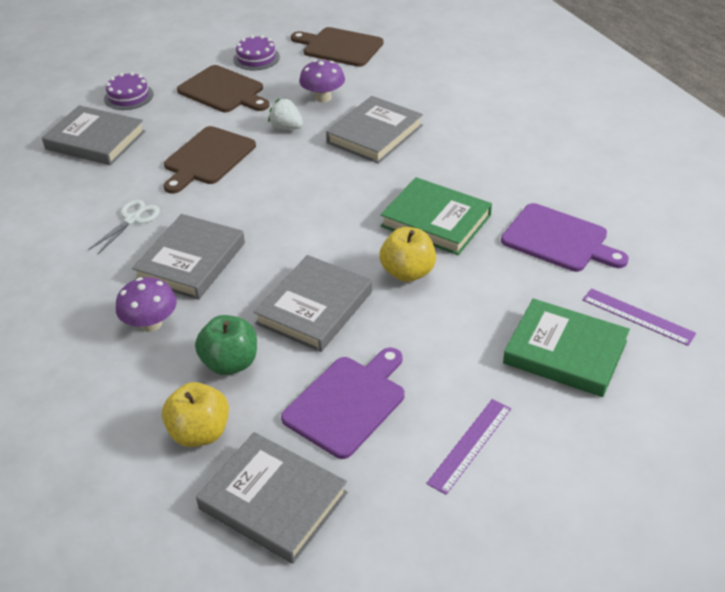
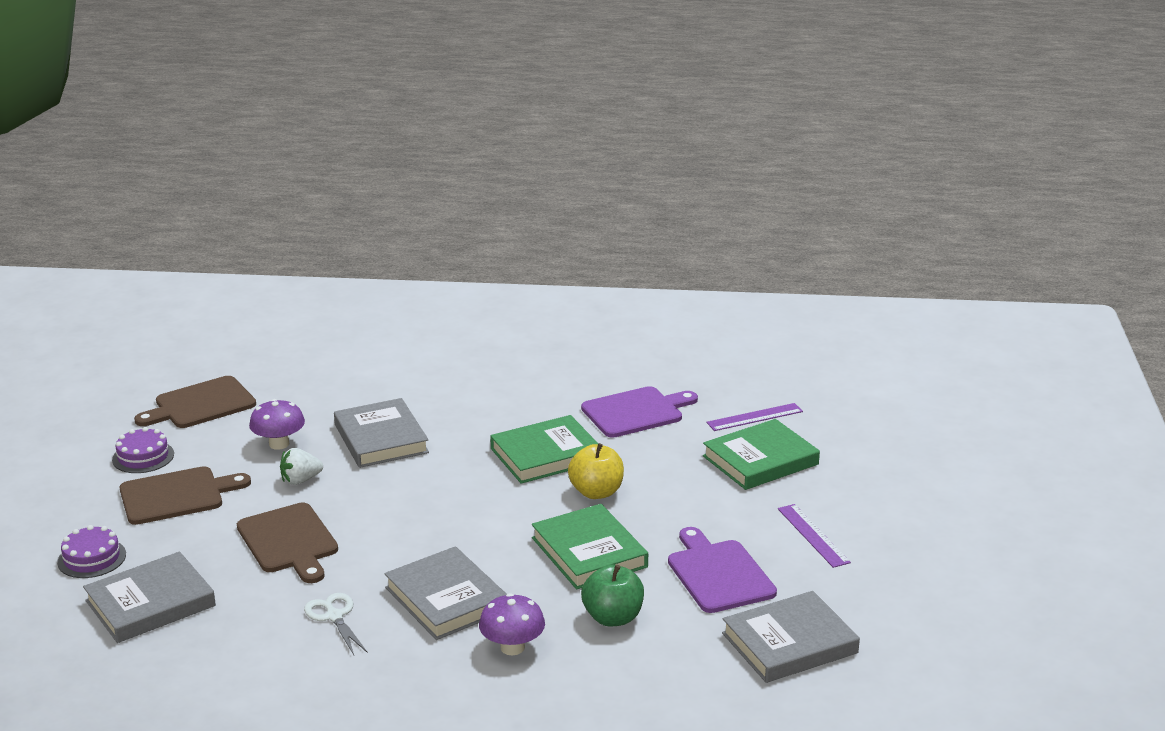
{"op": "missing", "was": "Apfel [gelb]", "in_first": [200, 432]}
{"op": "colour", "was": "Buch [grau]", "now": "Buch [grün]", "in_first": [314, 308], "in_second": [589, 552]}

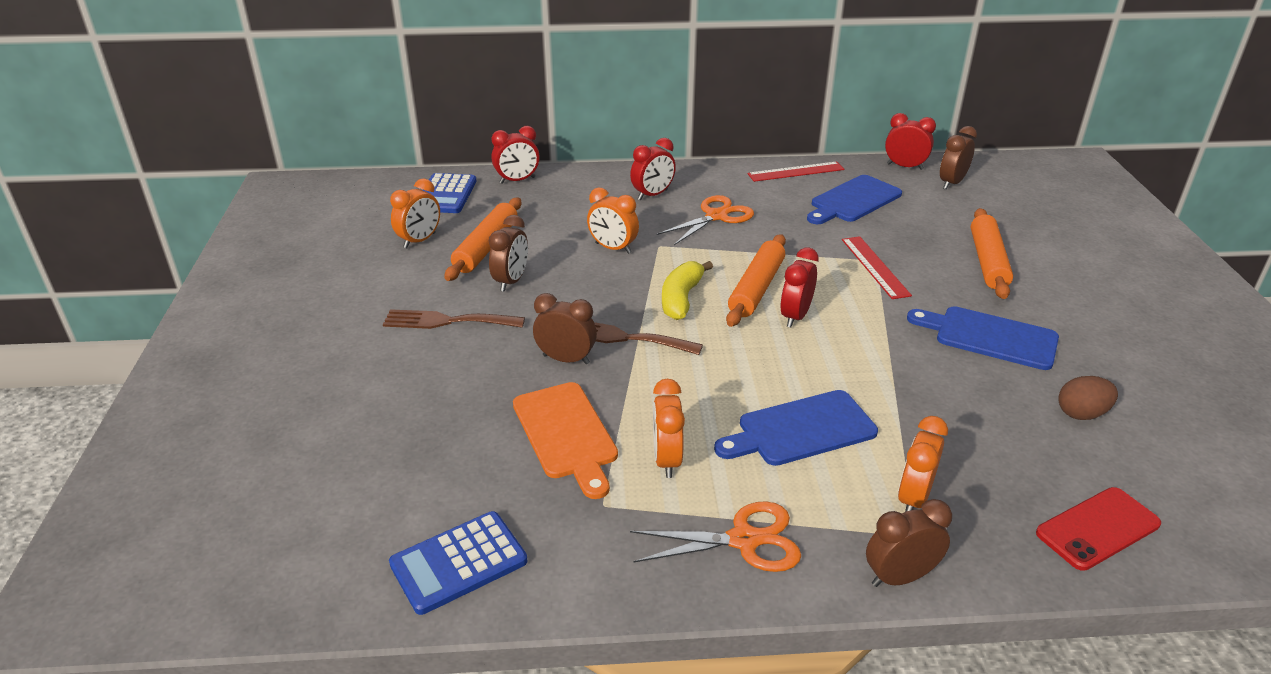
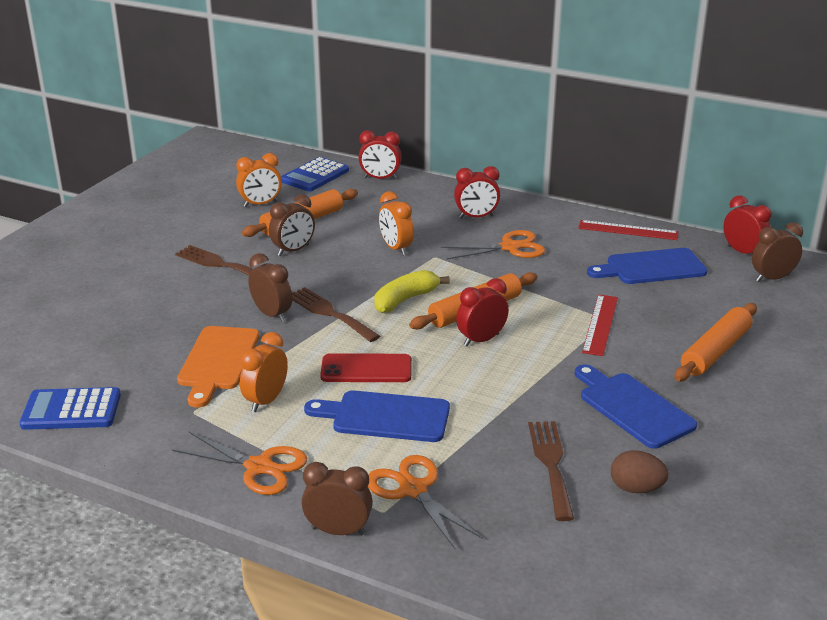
{"op": "exchanged", "was": "Wecker [orange]", "now": "Schere [orange]", "in_first": [913, 498], "in_second": [413, 490]}
{"op": "relocated", "was": "Handy [rot]", "in_first": [1097, 528], "in_second": [366, 369]}
{"op": "appeared", "now": "Gabel [braun]", "in_second": [551, 464]}

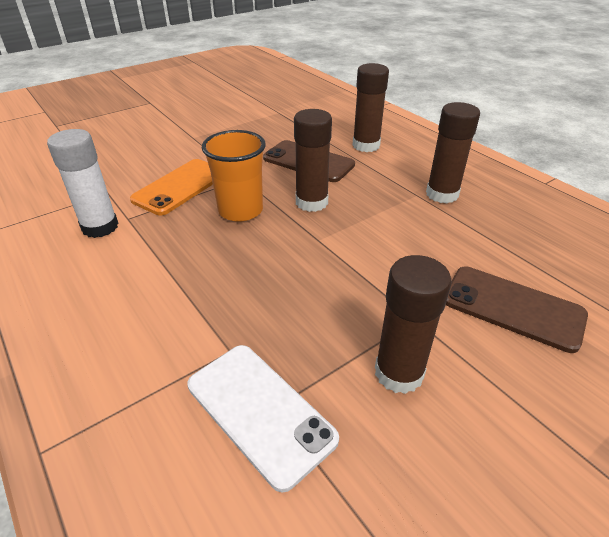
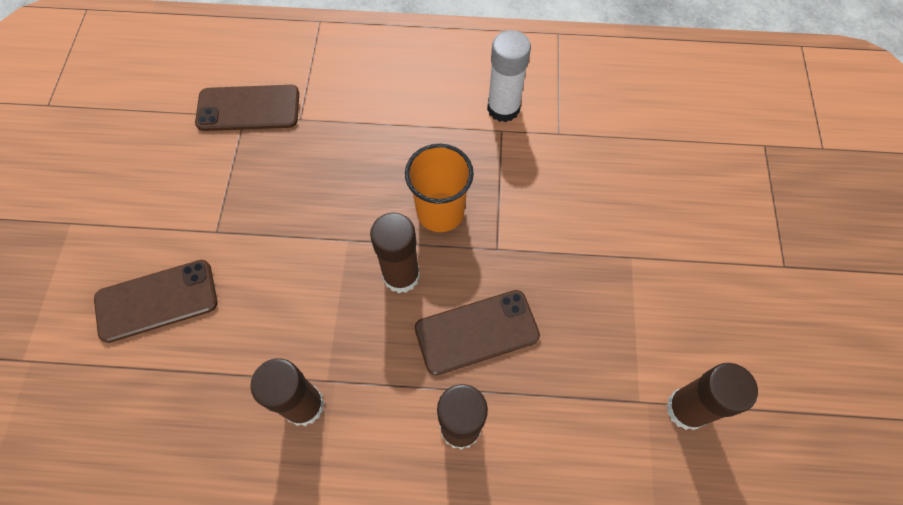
{"op": "missing", "was": "Handy [orange]", "in_first": [180, 187]}
{"op": "colour", "was": "Handy [weiß]", "now": "Handy [braun]", "in_first": [260, 411], "in_second": [248, 108]}
{"op": "relocated", "was": "Klebestift [braun]", "in_first": [399, 373], "in_second": [686, 409]}

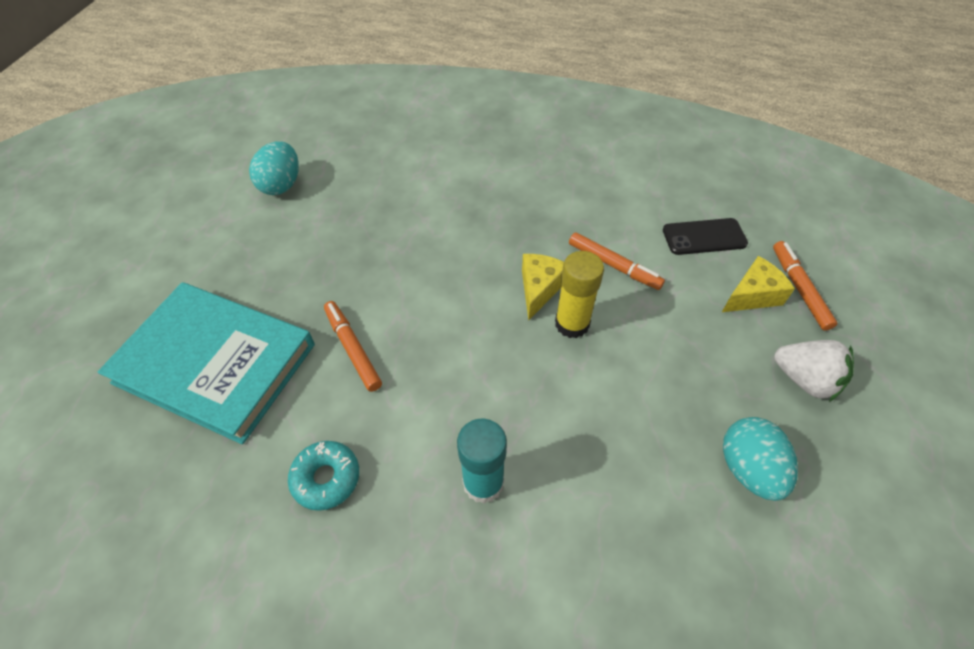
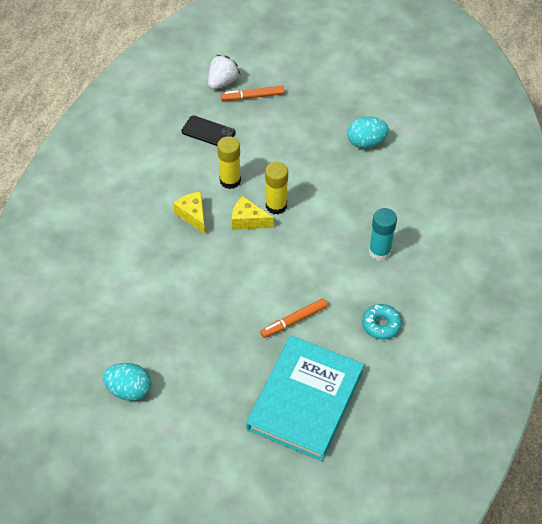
{"op": "exchanged", "was": "Filzstift [orange]", "now": "Klebestift [gelb]", "in_first": [613, 265], "in_second": [230, 180]}
{"op": "spun", "was": "Handy [schwarz]", "in_first": [704, 237], "in_second": [208, 132], "clockwise": -60}
{"op": "relocated", "was": "Käse [gelb]", "in_first": [752, 295], "in_second": [193, 215]}
{"op": "relocated", "was": "Erdbeere [weiß]", "in_first": [804, 379], "in_second": [222, 82]}

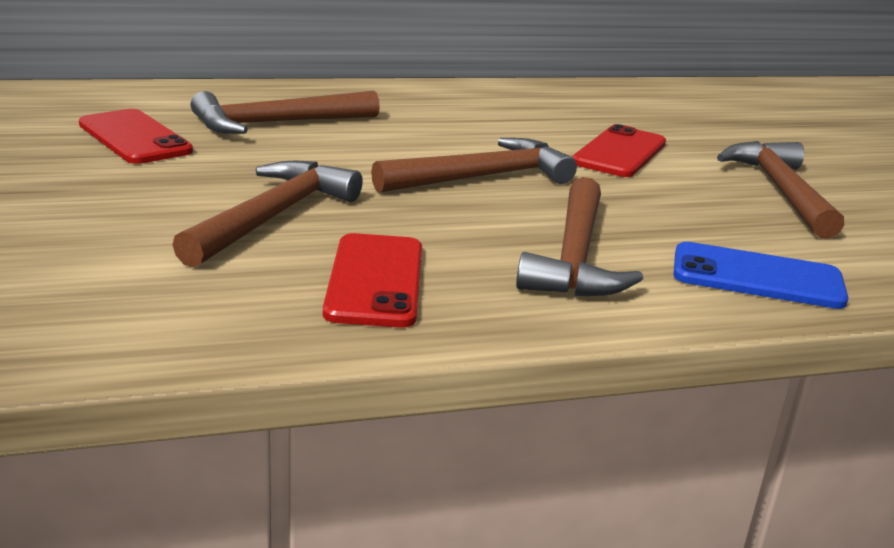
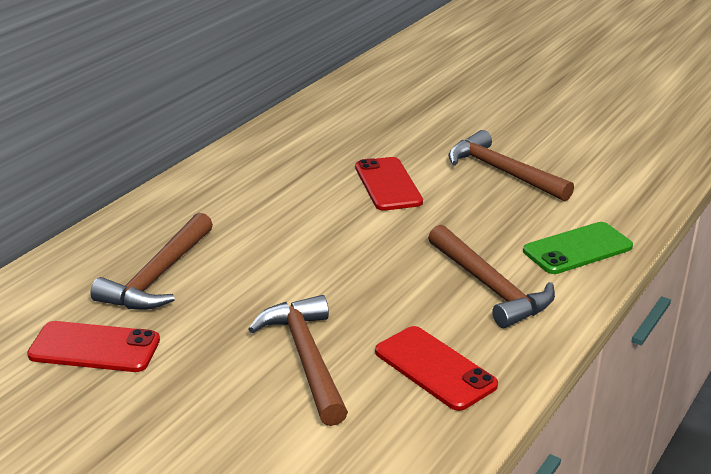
{"op": "missing", "was": "Hammer [braun]", "in_first": [481, 177]}
{"op": "colour", "was": "Handy [blau]", "now": "Handy [grün]", "in_first": [757, 277], "in_second": [577, 249]}

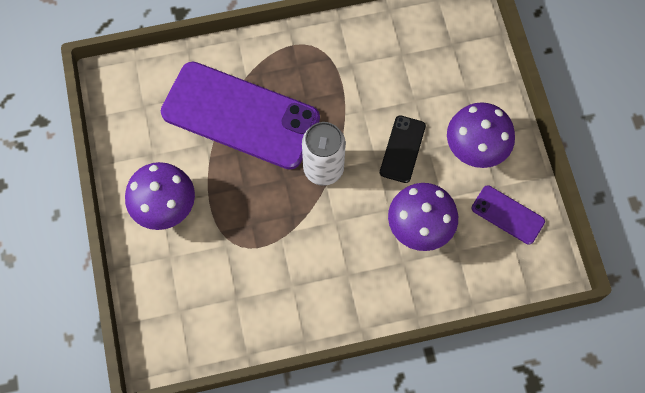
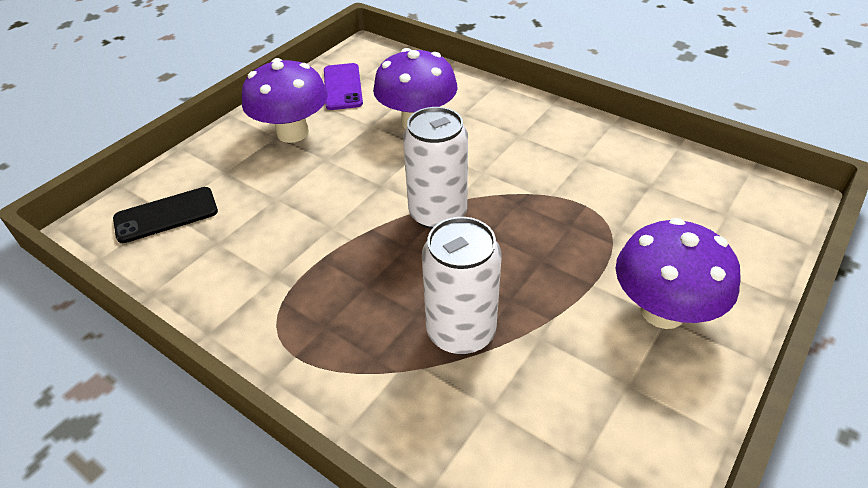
{"op": "exchanged", "was": "Handy [lila]", "now": "Dose [weiß]", "in_first": [240, 115], "in_second": [461, 331]}
{"op": "relocated", "was": "Handy [schwarz]", "in_first": [402, 149], "in_second": [166, 215]}

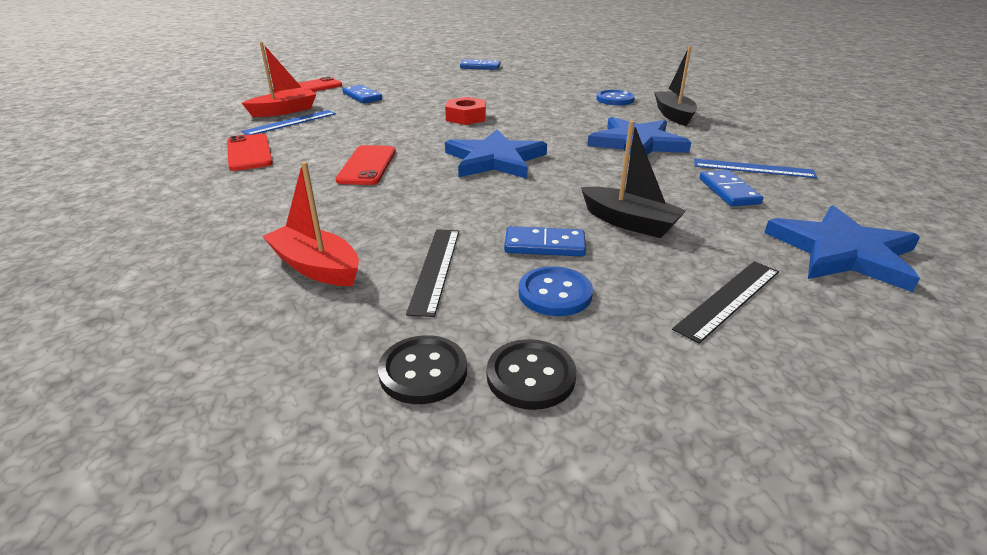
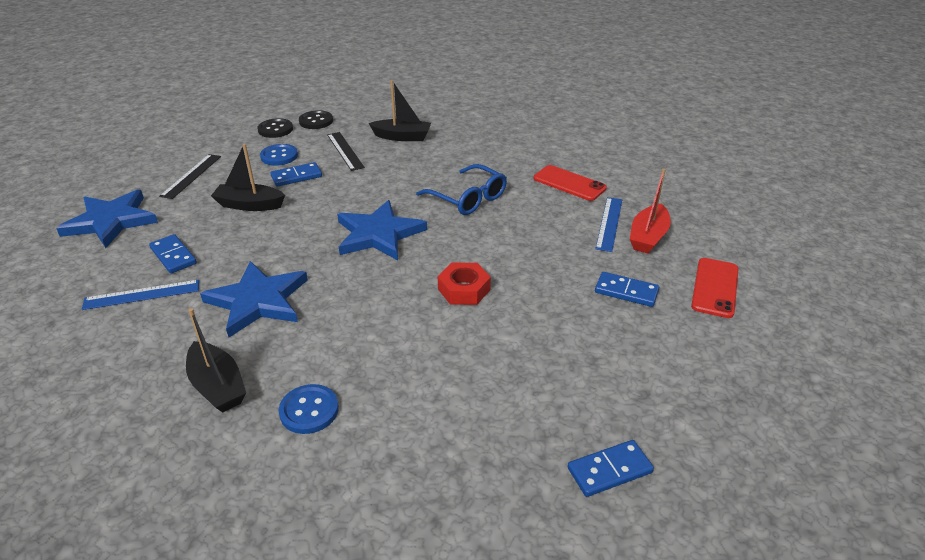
{"op": "colour", "was": "Boot [rot]", "now": "Boot [schwarz]", "in_first": [316, 267], "in_second": [402, 137]}
{"op": "exchanged", "was": "Handy [rot]", "now": "Brille [blau]", "in_first": [367, 165], "in_second": [467, 198]}

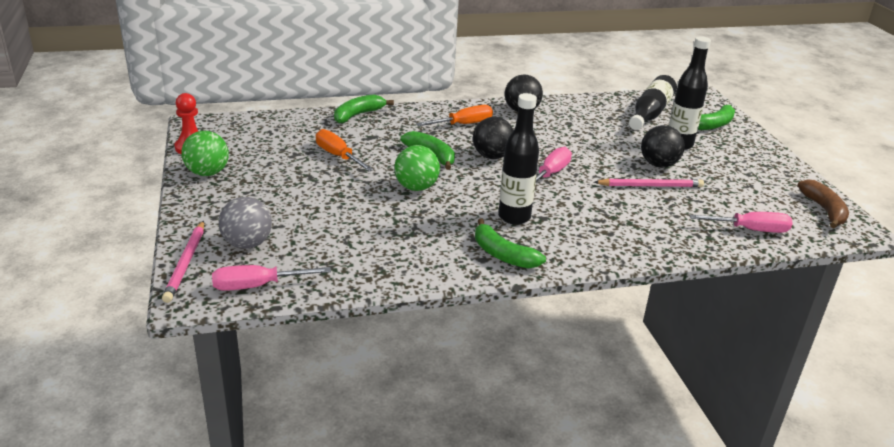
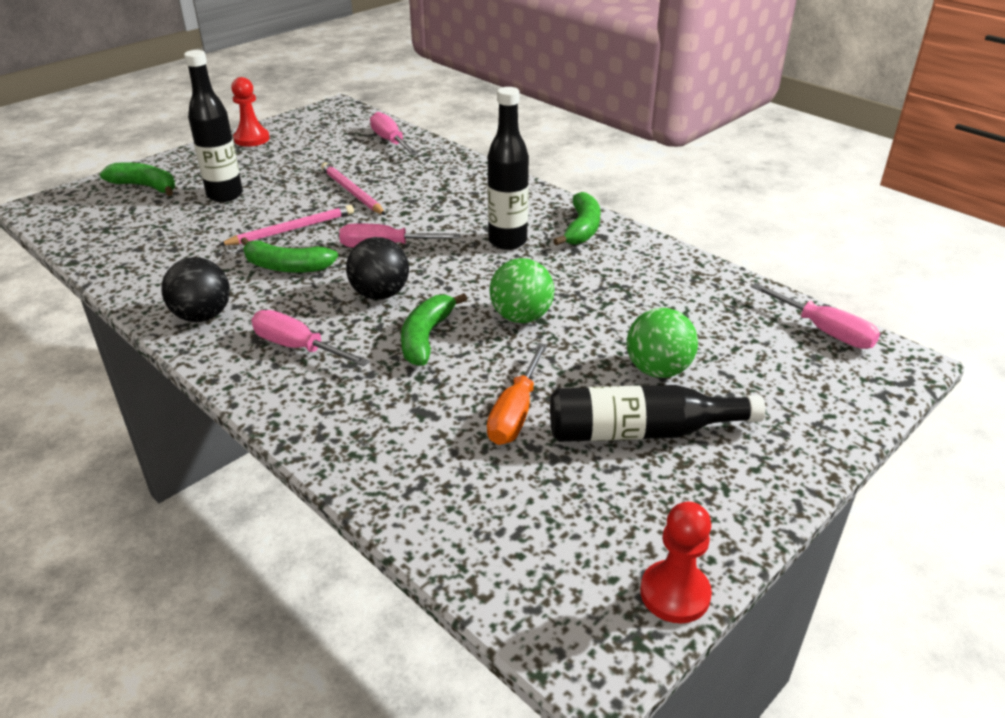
{"op": "relocated", "was": "Bleistift [rosa]", "in_first": [186, 263], "in_second": [291, 229]}
{"op": "relocated", "was": "Ball [grün]", "in_first": [207, 173], "in_second": [658, 370]}
{"op": "missing", "was": "Ball [grau]", "in_first": [247, 244]}
{"op": "relocated", "was": "Banane [grün]", "in_first": [358, 115], "in_second": [287, 267]}
{"op": "colour", "was": "Schraubenzieher [orange]", "now": "Schraubenzieher [rosa]", "in_first": [463, 124], "in_second": [298, 347]}
{"op": "relocated", "was": "Flasche [schwarz]", "in_first": [650, 113], "in_second": [641, 431]}
{"op": "missing", "was": "Ball [schwarz]", "in_first": [658, 165]}
{"op": "missing", "was": "Banane [braun]", "in_first": [824, 210]}
{"op": "appeared", "now": "Bauer [rot]", "in_second": [251, 139]}

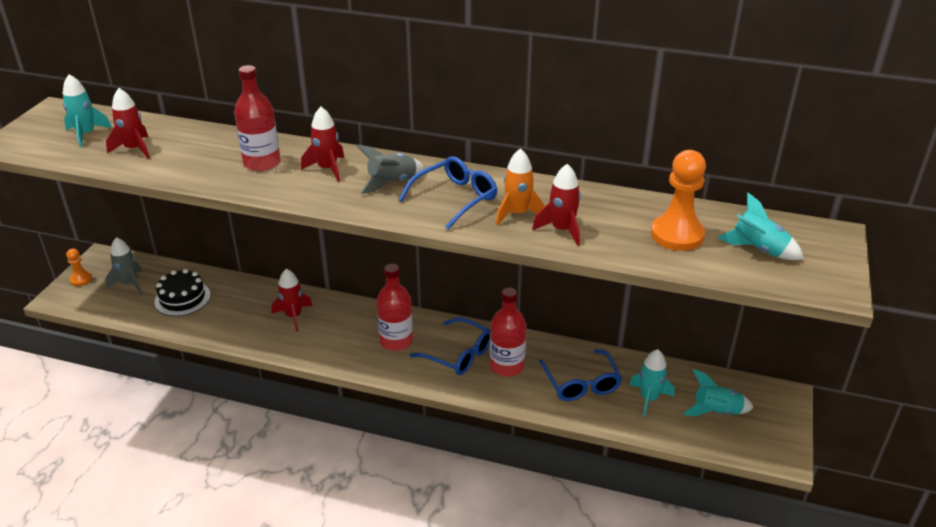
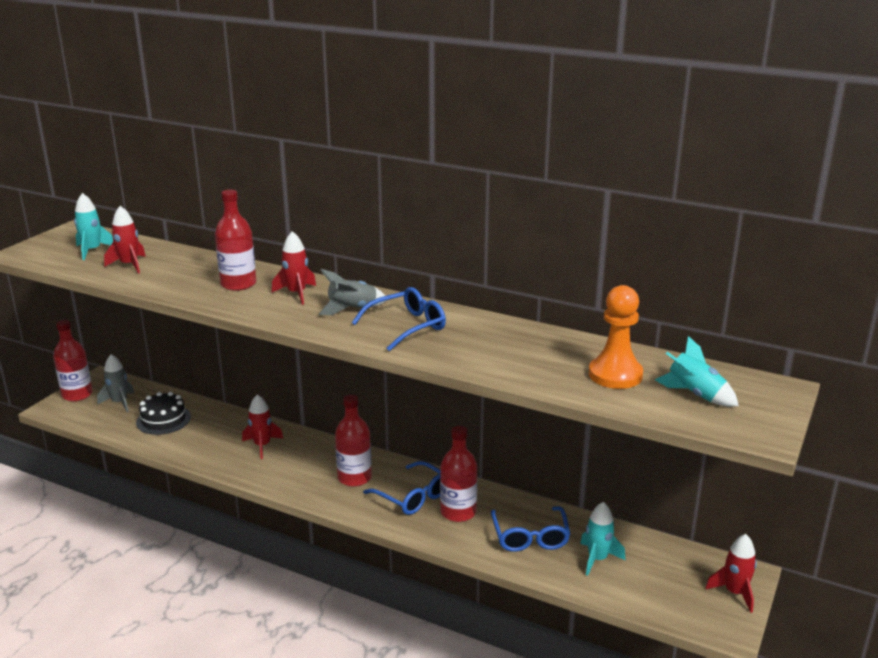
{"op": "exchanged", "was": "Bauer [orange]", "now": "Flasche [rot]", "in_first": [81, 279], "in_second": [77, 395]}
{"op": "missing", "was": "Rakete [orange]", "in_first": [517, 214]}
{"op": "relocated", "was": "Rakete [rot]", "in_first": [562, 230], "in_second": [735, 592]}
{"op": "missing", "was": "Rakete [türkis]", "in_first": [716, 411]}

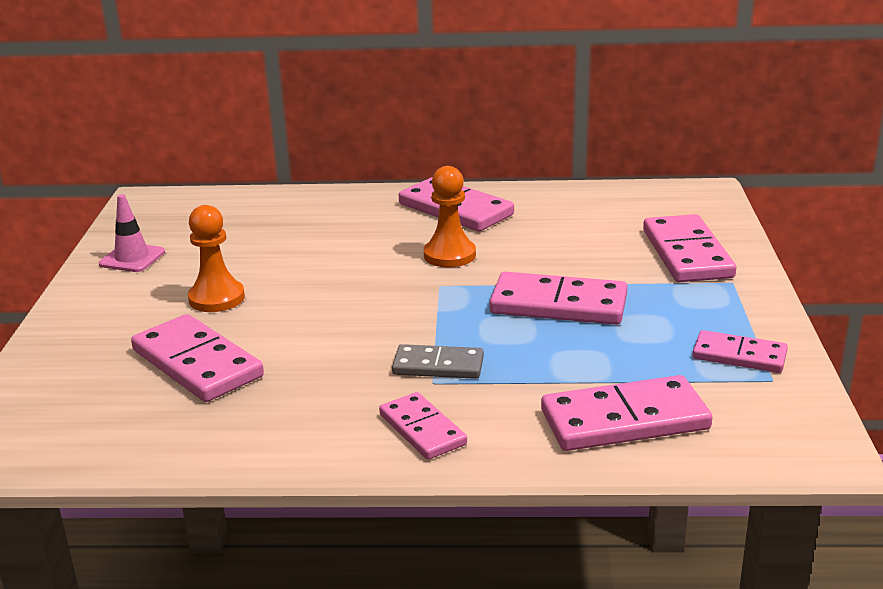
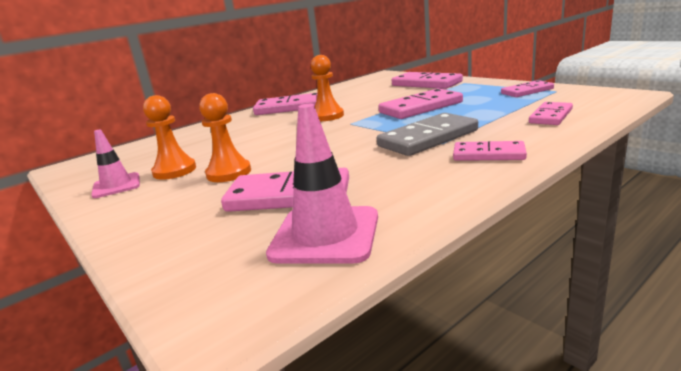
{"op": "size", "was": "Dominostein [grau]", "in_first": [438, 366], "in_second": [428, 138], "ratio": 1.63}
{"op": "size", "was": "Dominostein [rosa]", "in_first": [624, 420], "in_second": [550, 116], "ratio": 0.62}
{"op": "appeared", "now": "Bauer [orange]", "in_second": [174, 171]}
{"op": "appeared", "now": "Leitkegel [rosa]", "in_second": [325, 235]}

